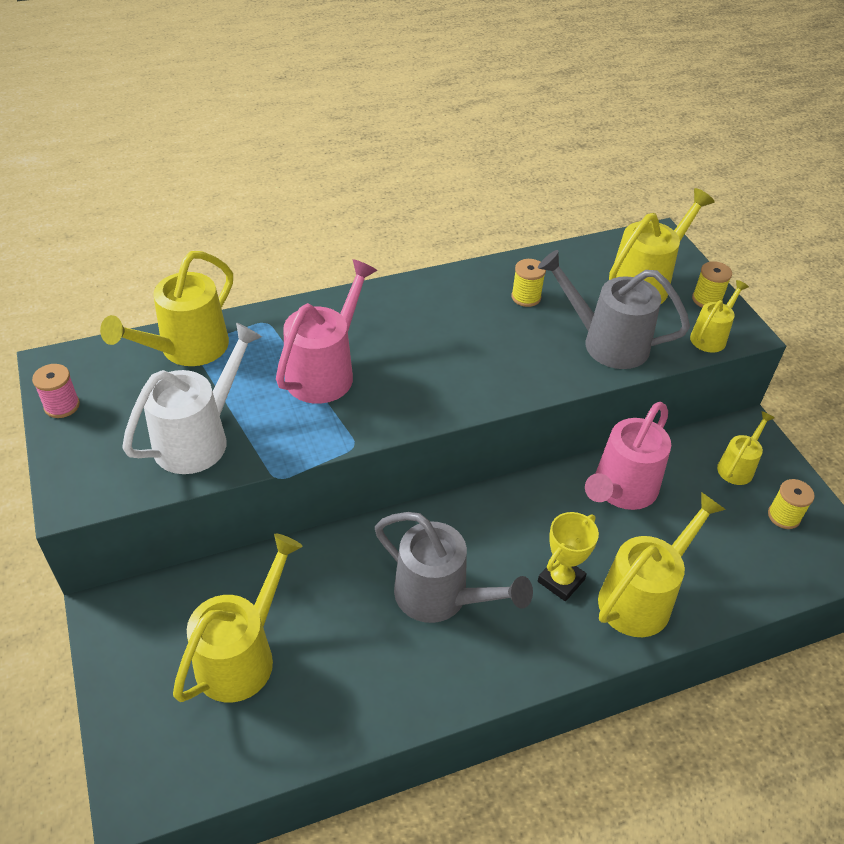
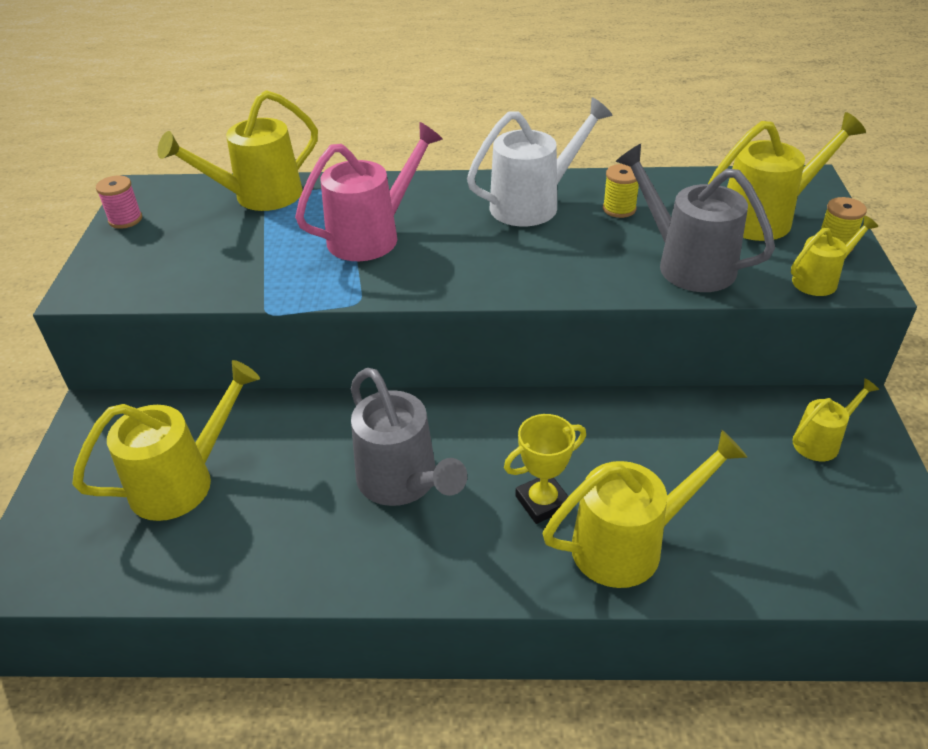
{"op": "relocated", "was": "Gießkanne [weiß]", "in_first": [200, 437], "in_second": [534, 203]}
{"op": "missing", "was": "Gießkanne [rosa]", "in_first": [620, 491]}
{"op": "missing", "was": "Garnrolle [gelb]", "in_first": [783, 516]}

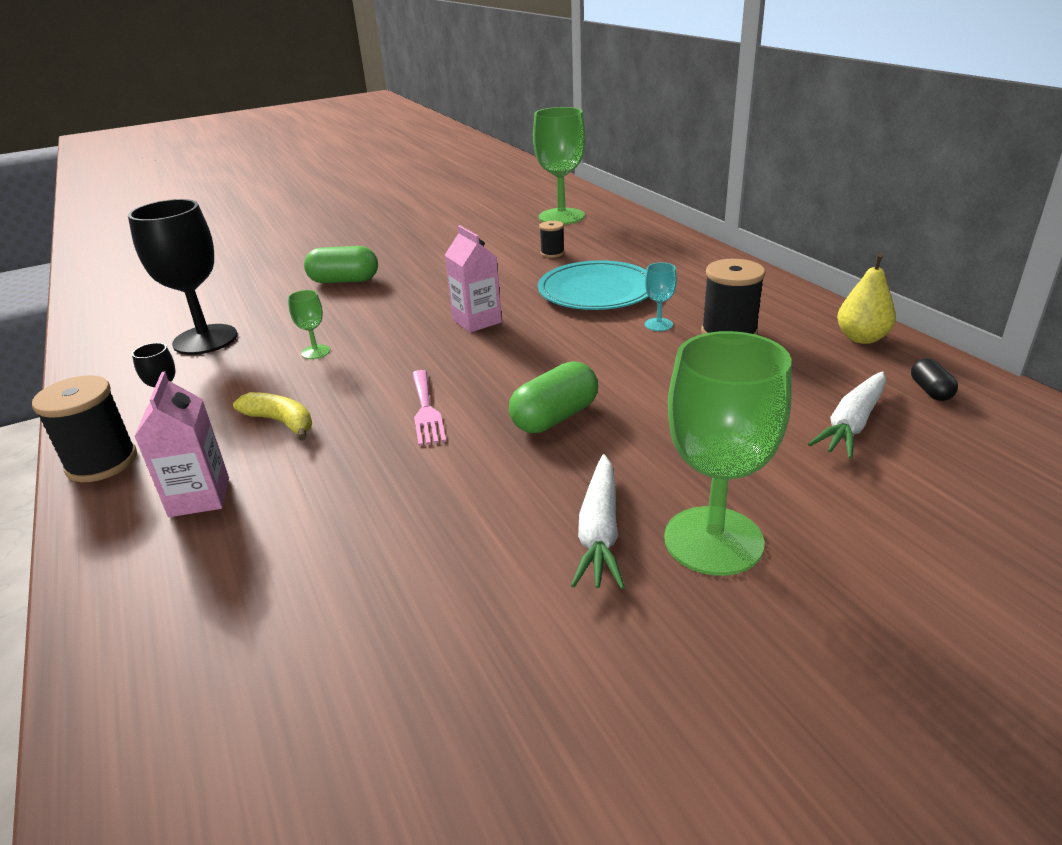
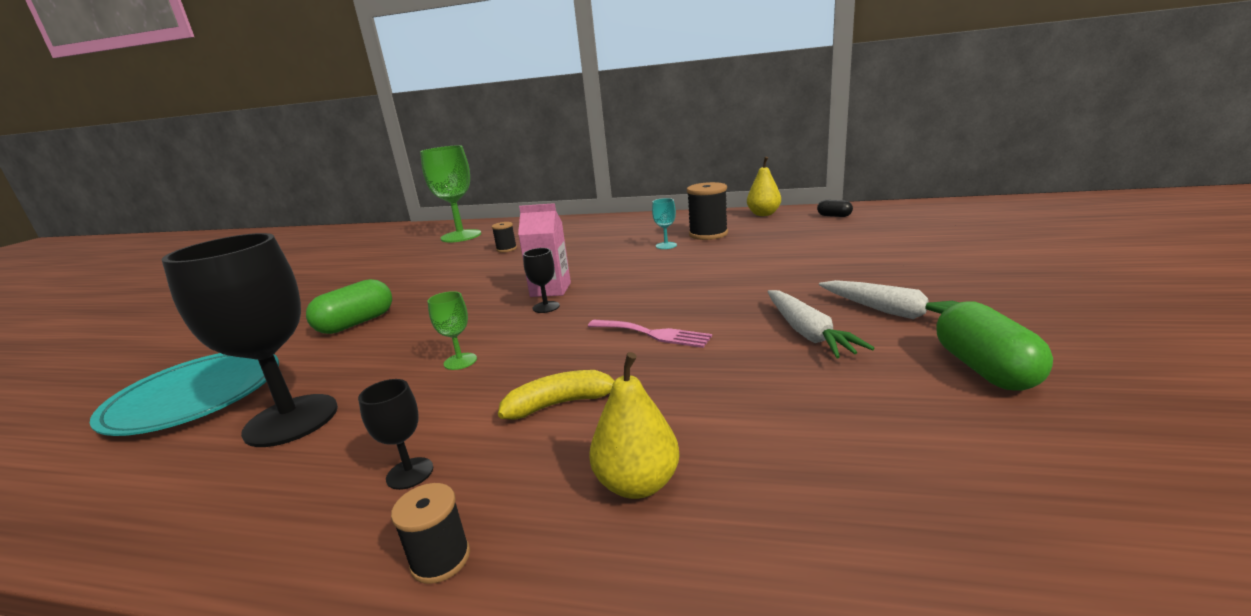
{"op": "size", "was": "Garnrolle [schwarz]", "in_first": [102, 462], "in_second": [440, 559], "ratio": 0.55}
{"op": "exchanged", "was": "Getränkekarton [rosa]", "now": "Birne [gelb]", "in_first": [199, 497], "in_second": [637, 484]}
{"op": "relocated", "was": "Kapsel [grün]", "in_first": [555, 417], "in_second": [984, 369]}
{"op": "relocated", "was": "Teller [türkis]", "in_first": [596, 291], "in_second": [195, 396]}
{"op": "missing", "was": "Kelch [grün]", "in_first": [713, 540]}
{"op": "relocated", "was": "Karotte [weiß]", "in_first": [852, 423], "in_second": [807, 333]}
{"op": "appeared", "now": "Kelch [schwarz]", "in_second": [546, 307]}

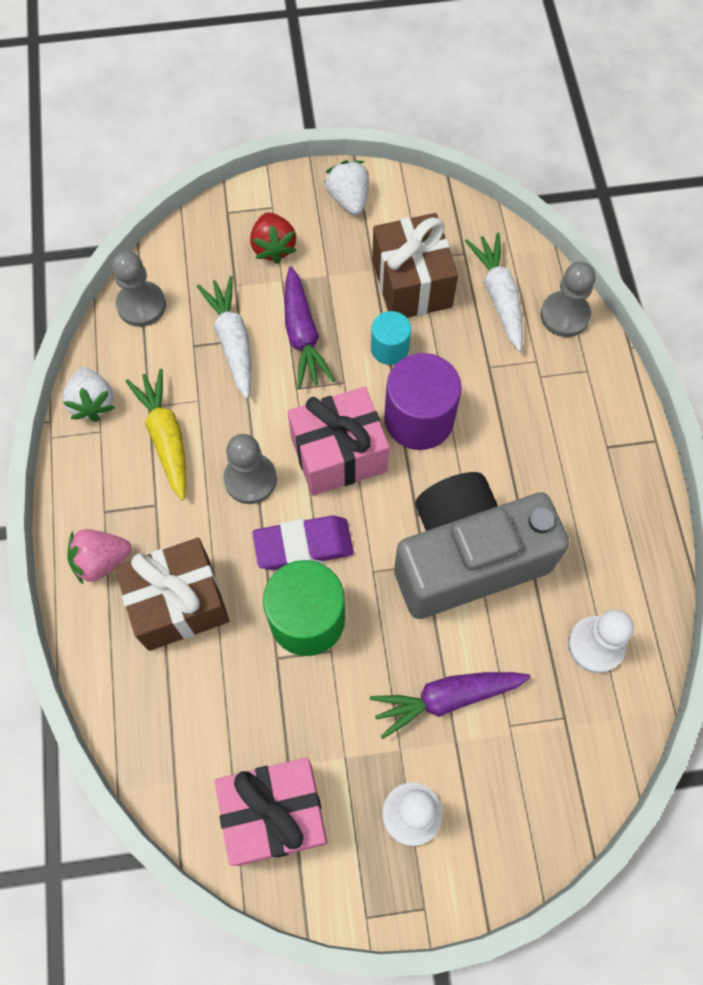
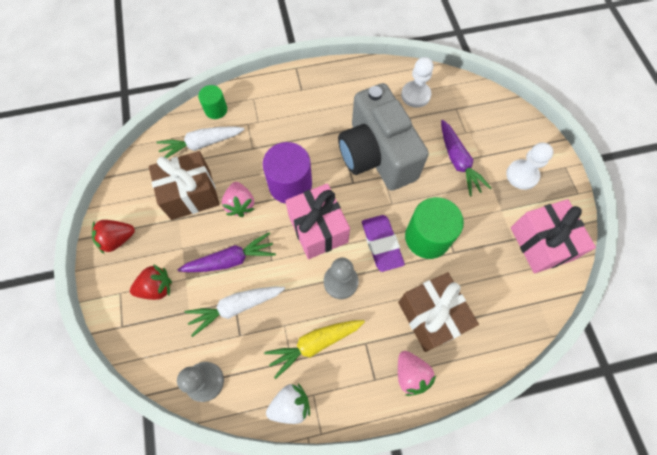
{"op": "colour", "was": "Erdbeere [weiß]", "now": "Erdbeere [rot]", "in_first": [349, 199], "in_second": [117, 239]}
{"op": "exchanged", "was": "Vollzylinder [türkis]", "now": "Erdbeere [rosa]", "in_first": [389, 348], "in_second": [240, 204]}
{"op": "exchanged", "was": "Bauer [grau]", "now": "Vollzylinder [grün]", "in_first": [564, 315], "in_second": [216, 109]}

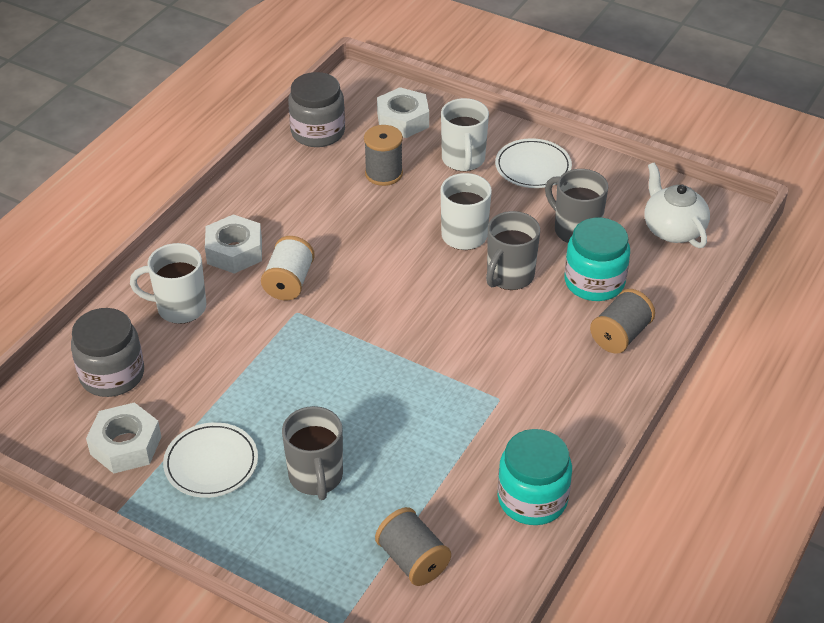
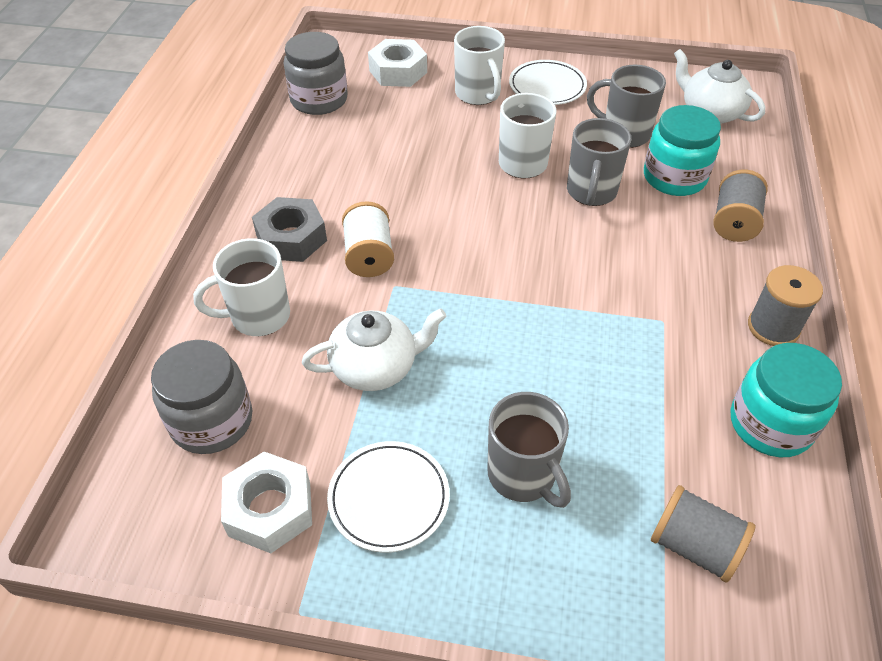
{"op": "colour", "was": "Sechskantmutter [weiß]", "now": "Sechskantmutter [grau]", "in_first": [234, 251], "in_second": [291, 238]}
{"op": "relocated", "was": "Garnrolle [grau]", "in_first": [383, 174], "in_second": [773, 327]}
{"op": "appeared", "now": "Teekanne [weiß]", "in_second": [376, 367]}

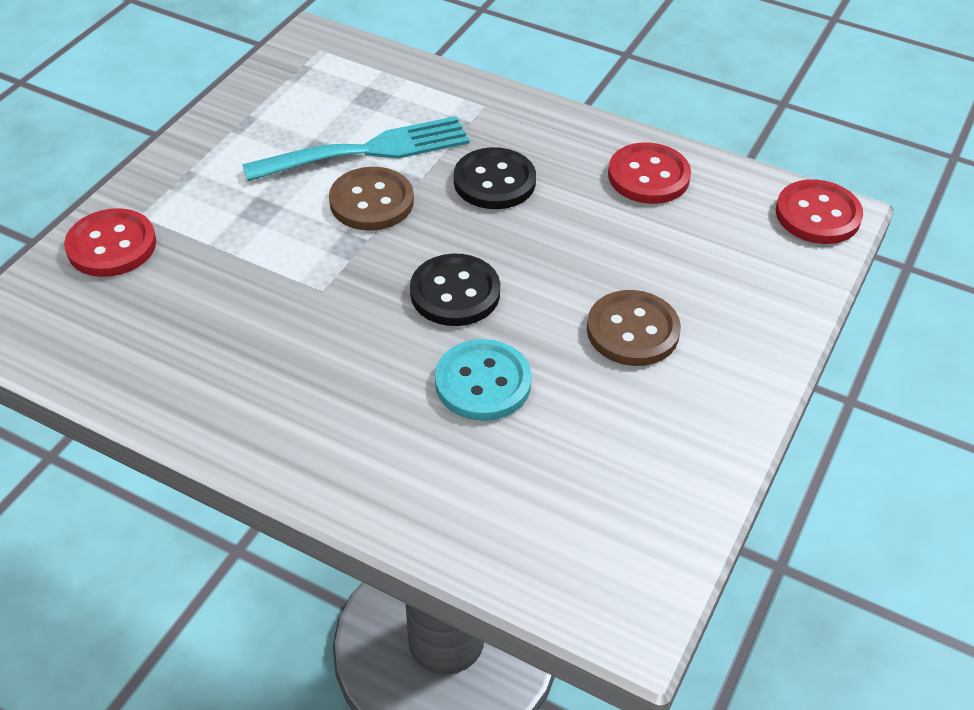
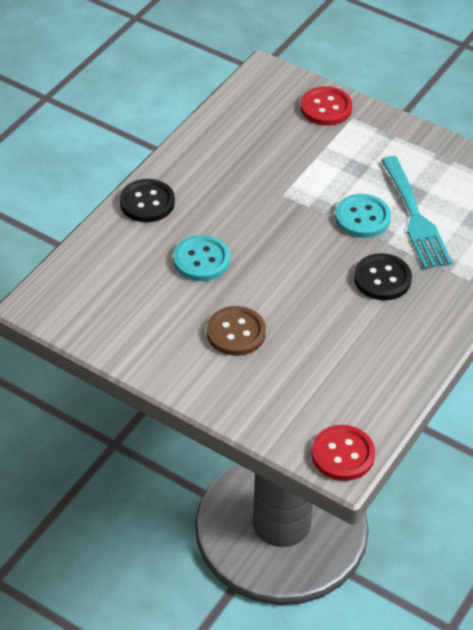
{"op": "colour", "was": "Knopf [braun]", "now": "Knopf [türkis]", "in_first": [371, 201], "in_second": [362, 217]}
{"op": "relocated", "was": "Knopf [schwarz]", "in_first": [455, 293], "in_second": [147, 202]}
{"op": "missing", "was": "Knopf [rot]", "in_first": [648, 176]}

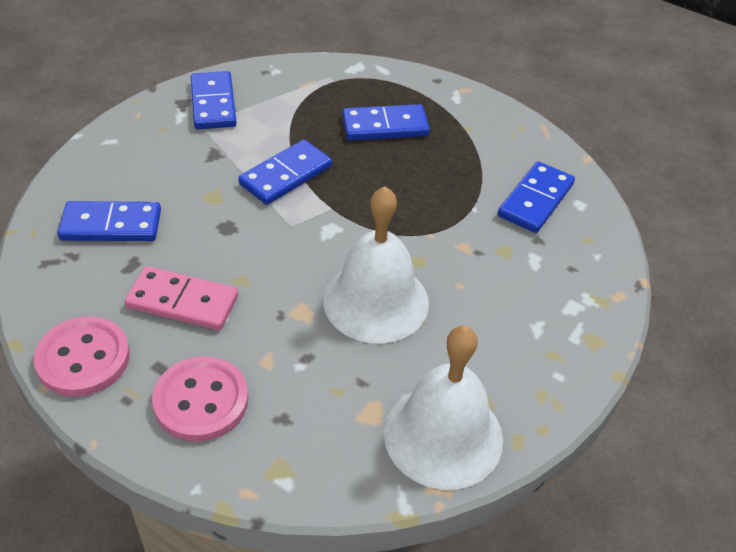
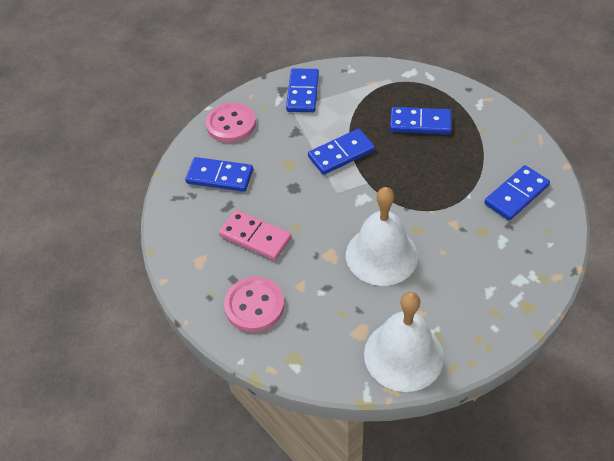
{"op": "relocated", "was": "Knopf [rosa]", "in_first": [83, 358], "in_second": [231, 124]}

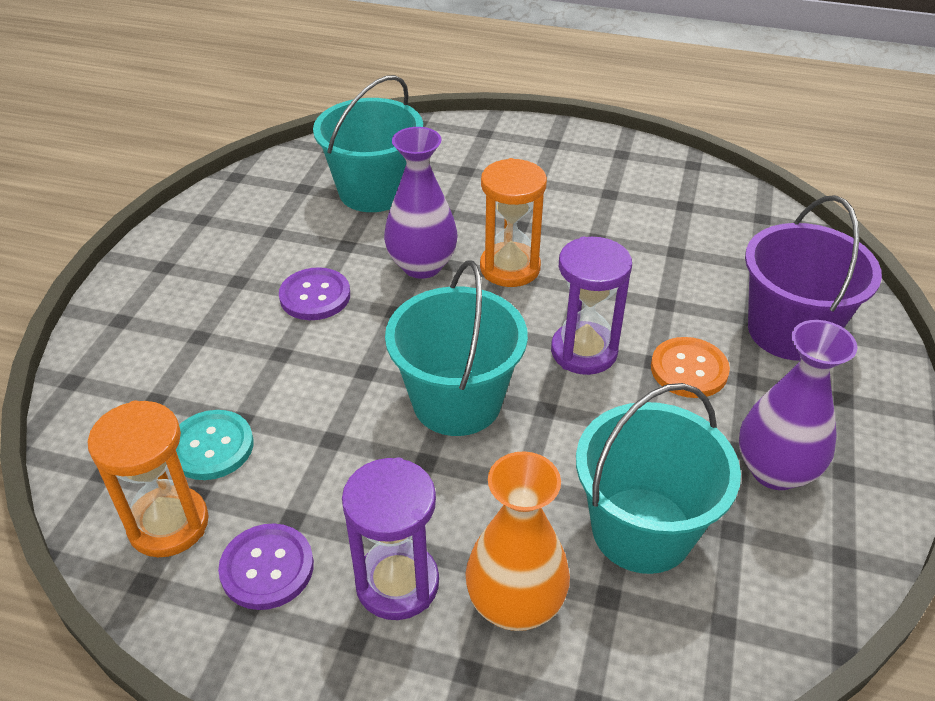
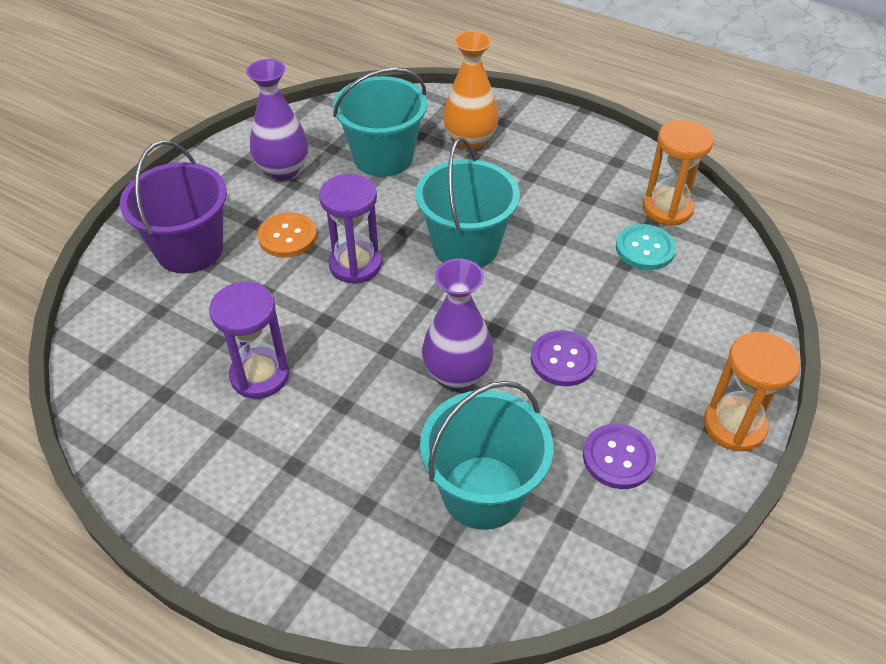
{"op": "relocated", "was": "Knopf [lila]", "in_first": [267, 568], "in_second": [618, 457]}
{"op": "relocated", "was": "Sanduhr [lila]", "in_first": [397, 583], "in_second": [260, 375]}
{"op": "relocated", "was": "Sanduhr [orange]", "in_first": [510, 268], "in_second": [734, 426]}

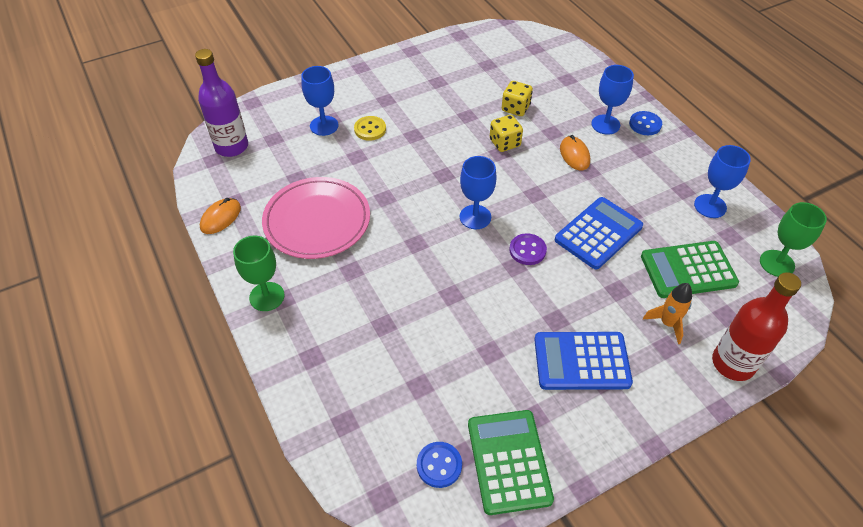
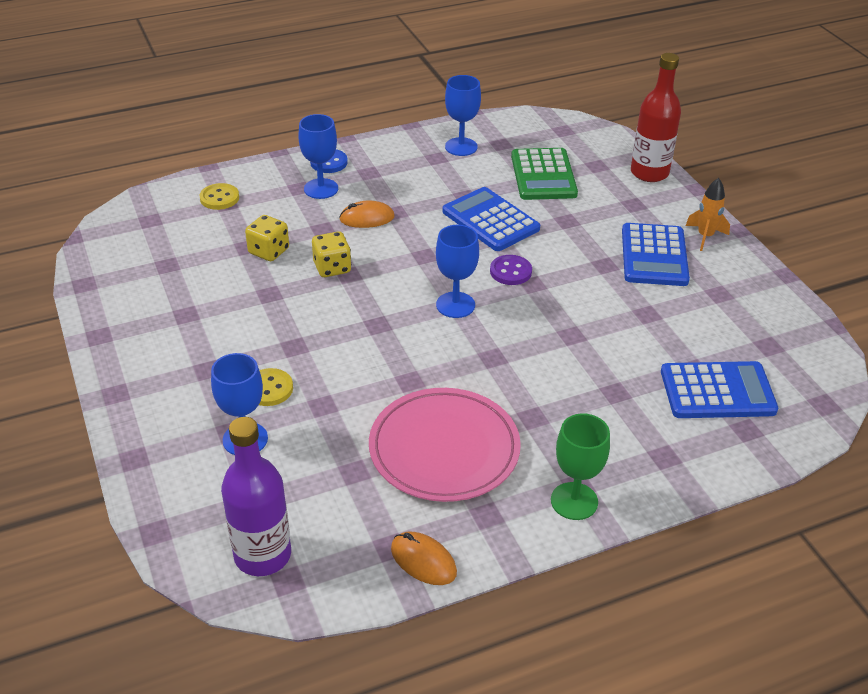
{"op": "missing", "was": "Knopf [blau]", "in_first": [439, 465]}
{"op": "missing", "was": "Taschenrechner [grün]", "in_first": [508, 461]}
{"op": "relocated", "was": "Rakete [orange]", "in_first": [667, 323], "in_second": [705, 236]}
{"op": "missing", "was": "Kelch [grün]", "in_first": [777, 263]}
{"op": "appeared", "now": "Knopf [gelb]", "in_second": [219, 198]}
{"op": "appeared", "now": "Taschenrechner [blau]", "in_second": [717, 391]}

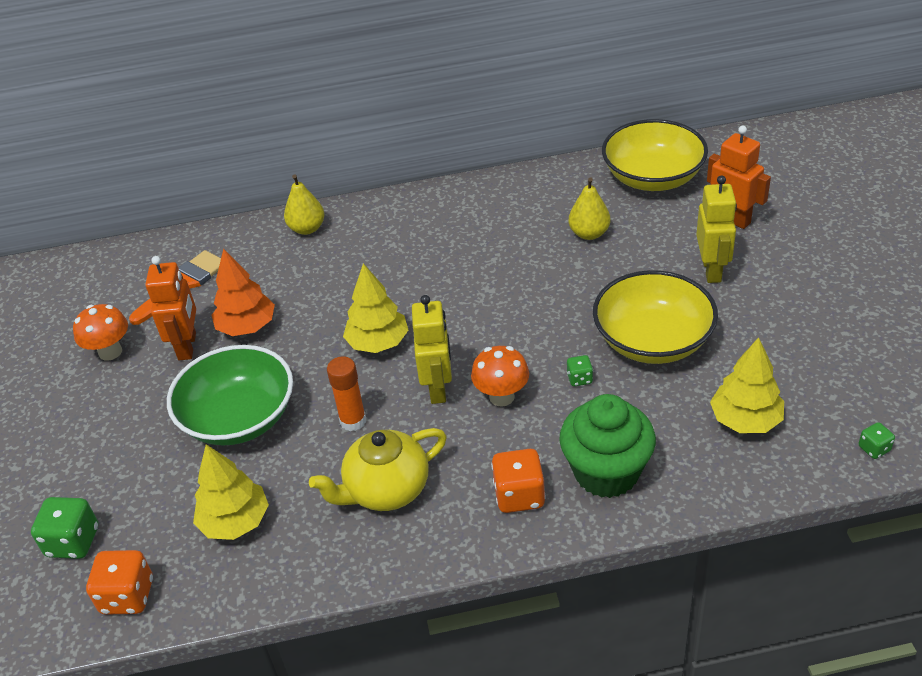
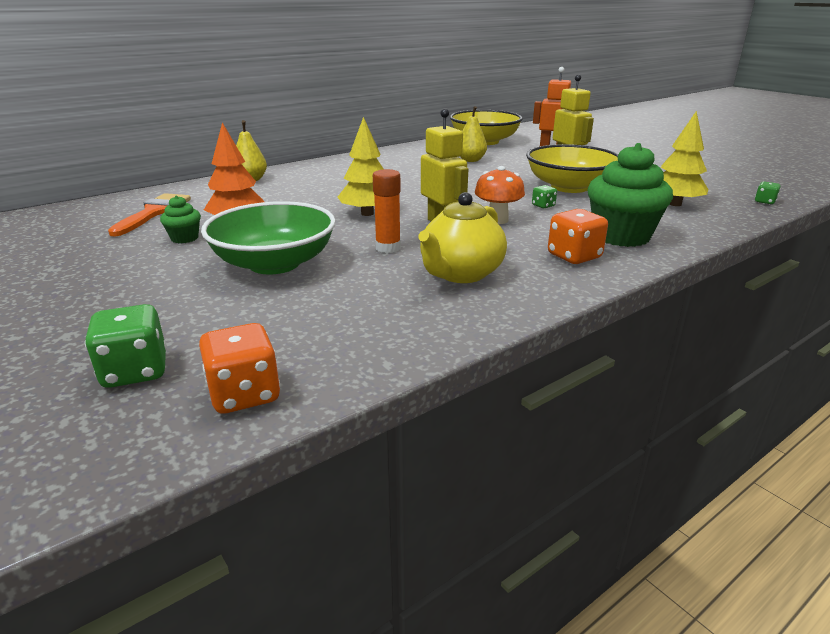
{"op": "missing", "was": "Pilz [orange]", "in_first": [110, 352]}
{"op": "exchanged", "was": "Roboter [orange]", "now": "Muffin [grün]", "in_first": [188, 346], "in_second": [184, 238]}
{"op": "missing", "was": "Baum [gelb]", "in_first": [235, 522]}

